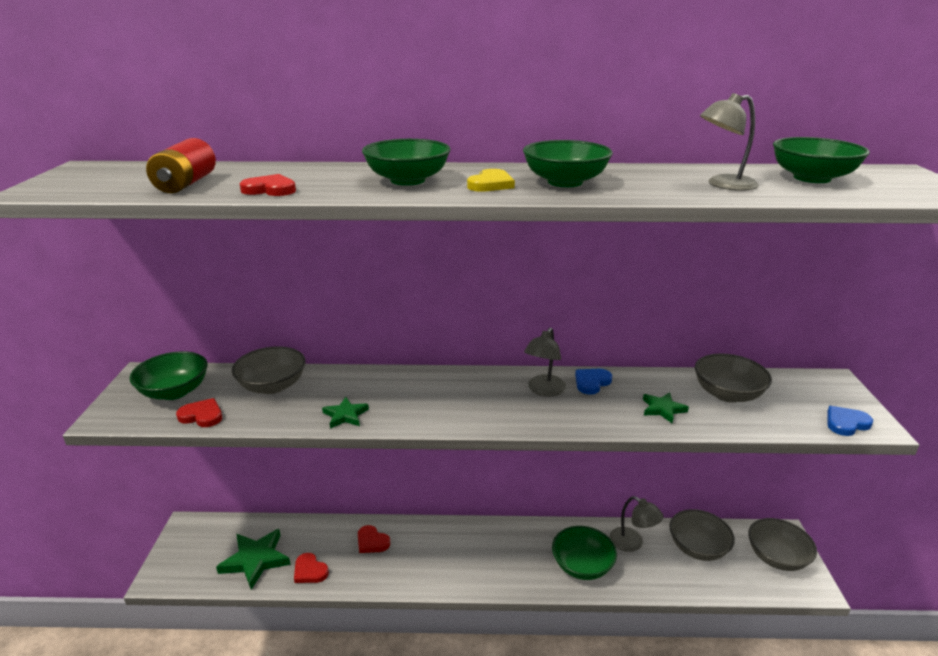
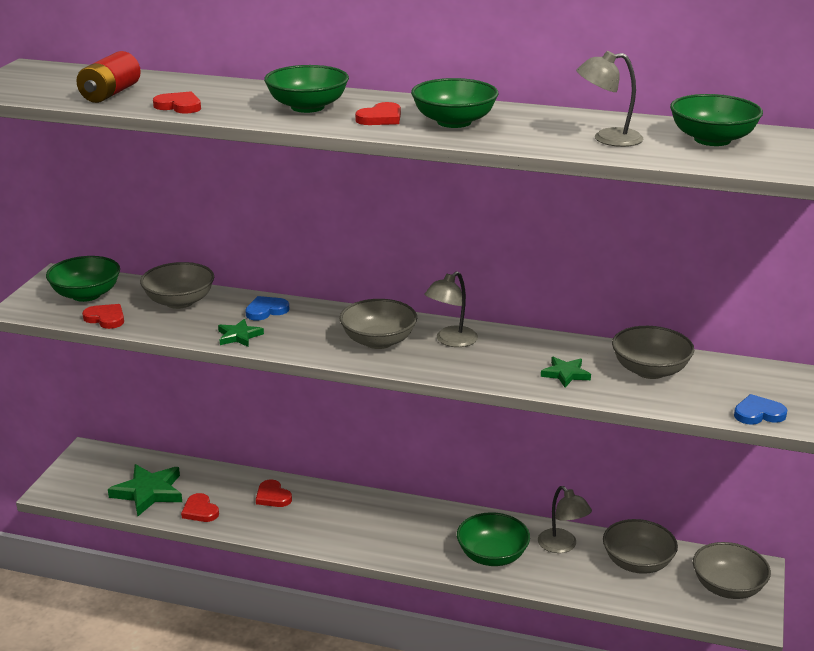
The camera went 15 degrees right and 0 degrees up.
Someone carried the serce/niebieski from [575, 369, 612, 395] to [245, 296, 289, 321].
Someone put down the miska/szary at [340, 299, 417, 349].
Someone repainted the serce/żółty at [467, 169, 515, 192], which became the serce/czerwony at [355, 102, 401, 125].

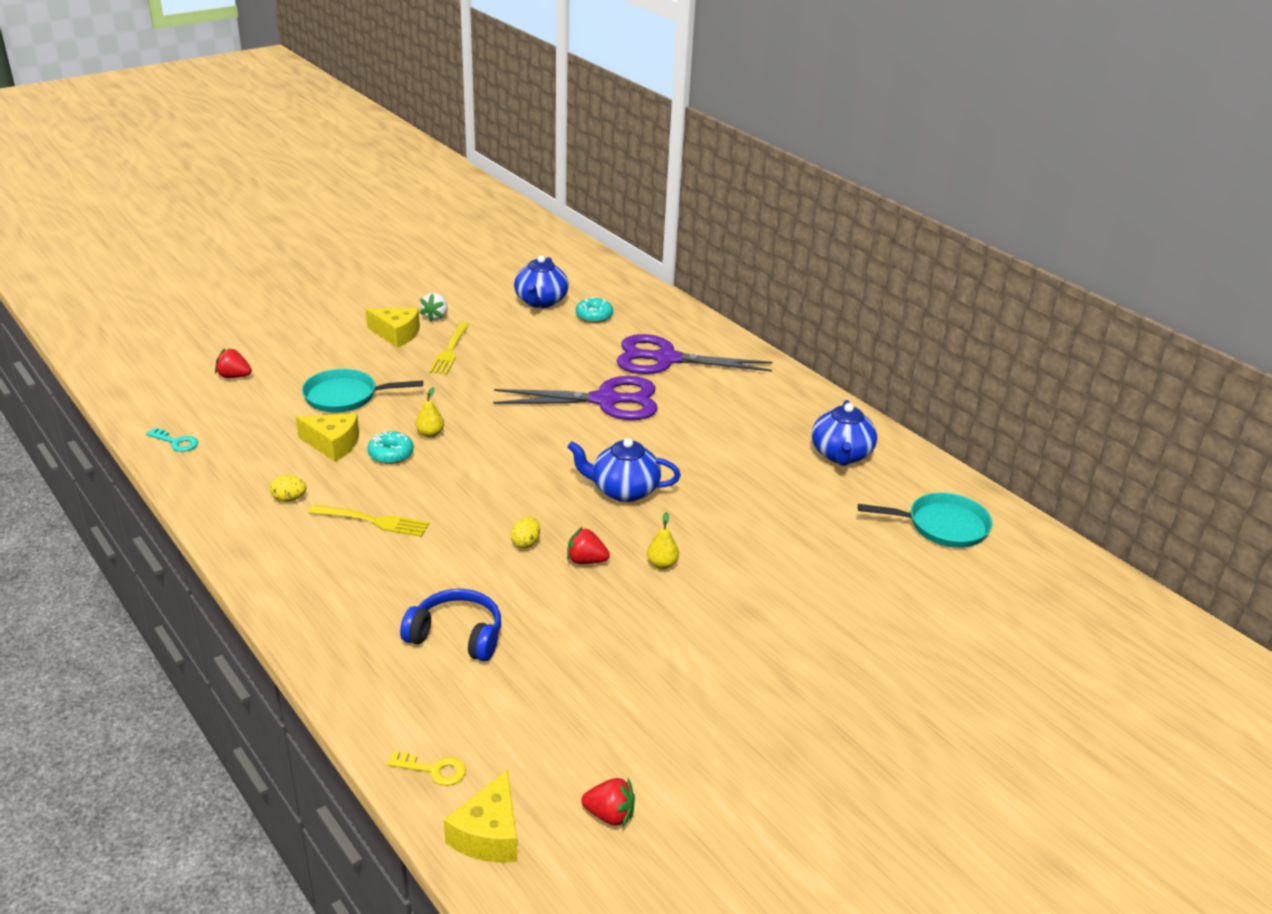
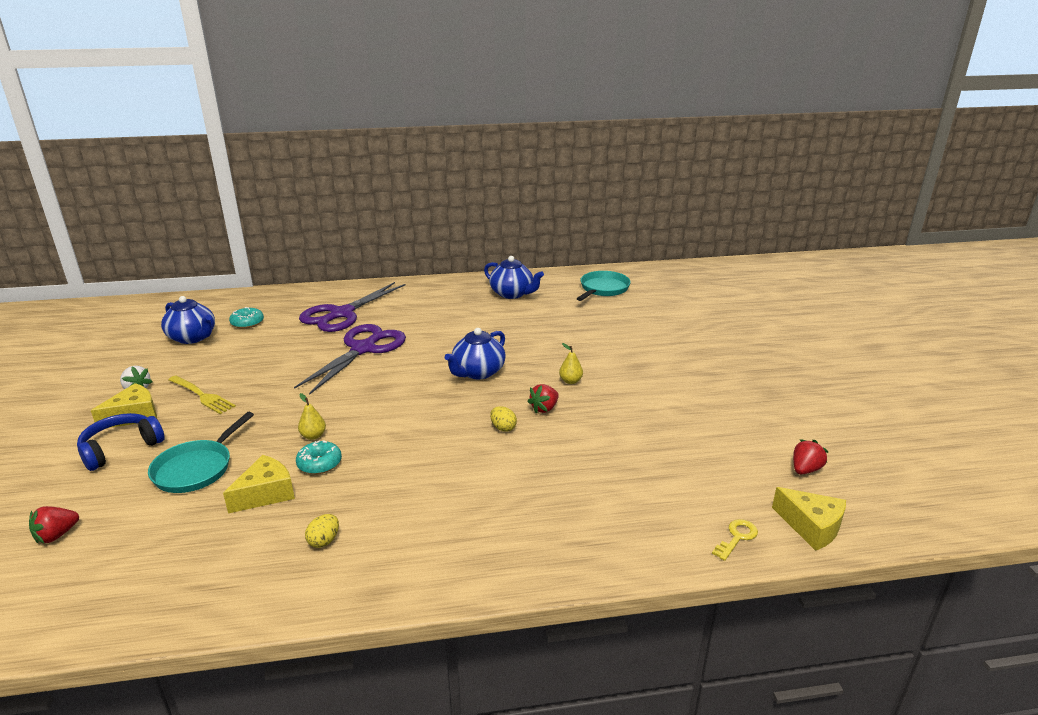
The camera went 60 degrees left and 5 degrees down.
Someone carried the słuchawki/niebieski from [400, 589, 501, 661] to [77, 413, 165, 471].
Someone took away the klucz/turkusowy at [146, 427, 198, 452].
Someone took away the widelec/żółty at [308, 505, 429, 537].

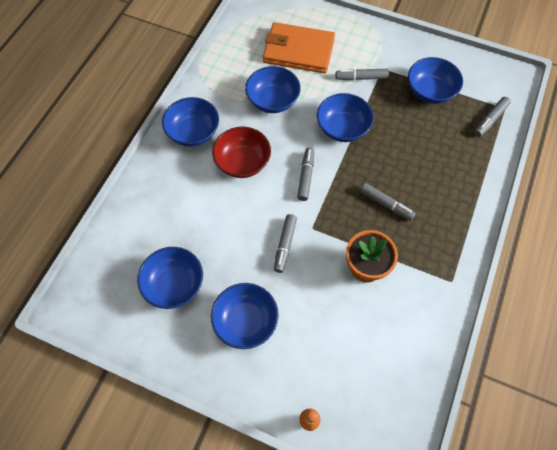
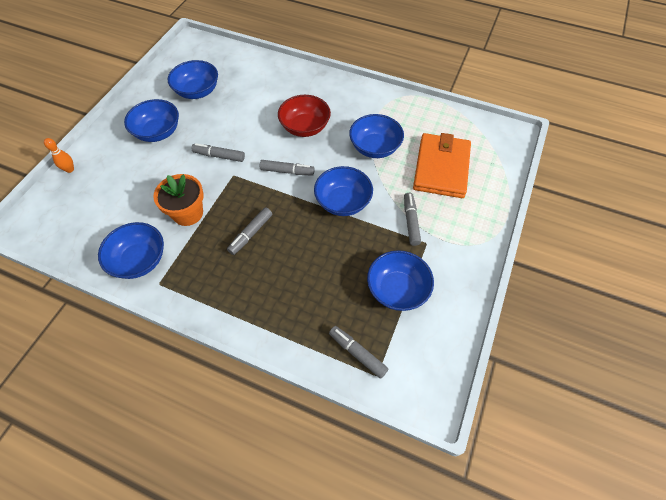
The camera went 90 degrees right and 5 degrees down.
Someone carried the miska/niebieski from [162, 97, 219, 147] to [98, 222, 164, 279].

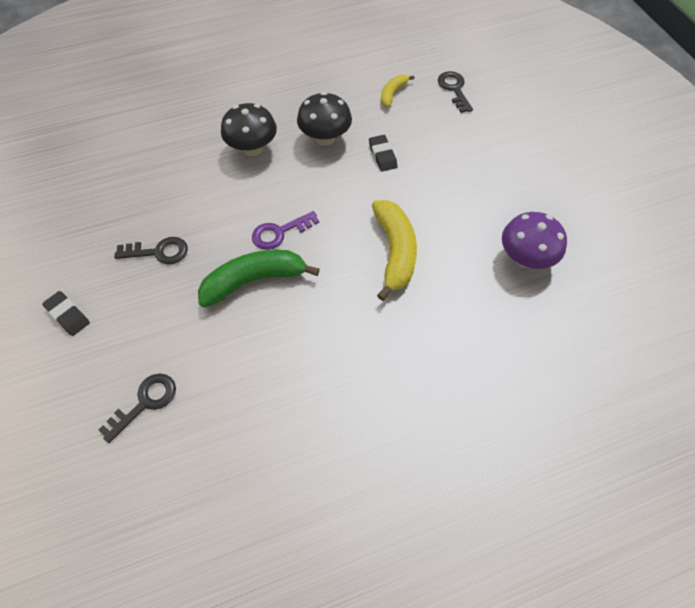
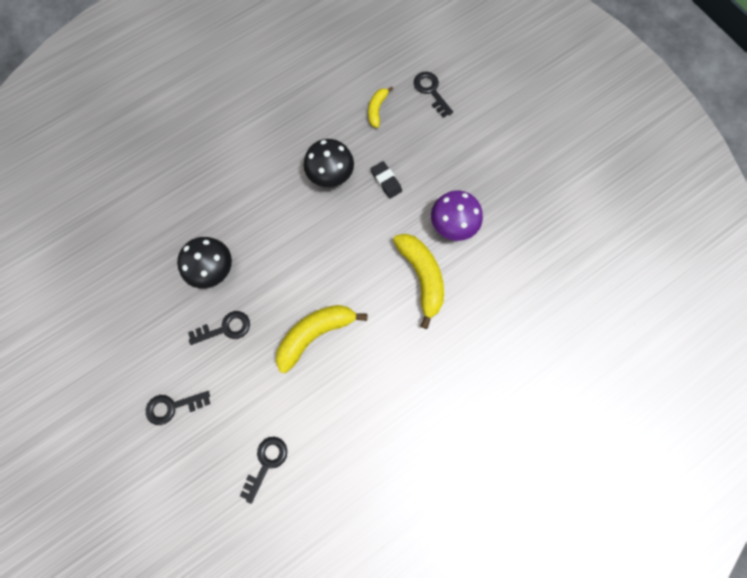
The camera went 15 degrees left and 15 degrees up.
Someone swapped the gumka do mazania/czarny at [42, 291, 90, 336] for the klucz/czarny at [146, 391, 210, 425].
Someone carried the grzyb/czarny from [221, 103, 277, 156] to [177, 237, 232, 288].
Someone repainted the banan/zielony at [198, 250, 320, 308], which became the banan/żółty at [276, 305, 368, 373].
Someone carried the grzyb/fioletowy from [502, 212, 567, 269] to [431, 191, 483, 241].
Someone took away the klucz/fioletowy at [252, 211, 319, 250].

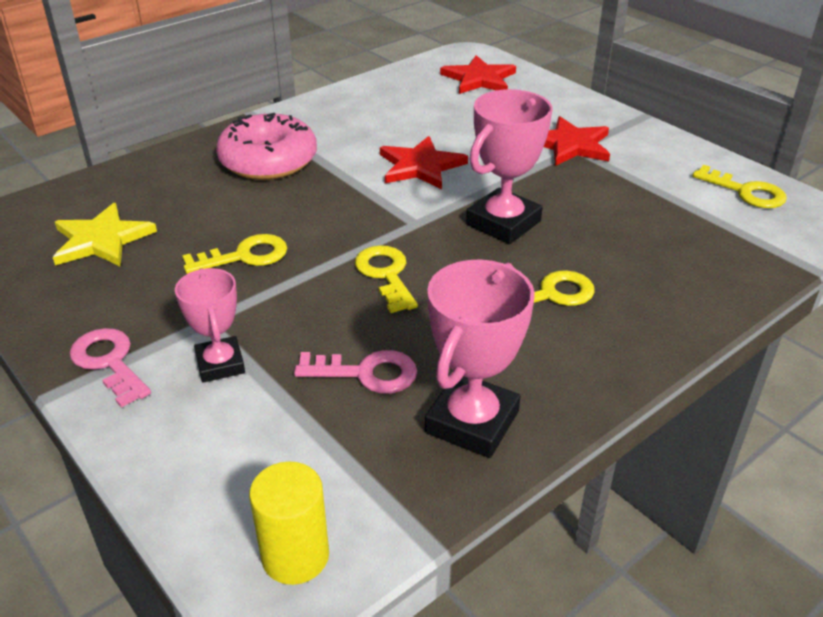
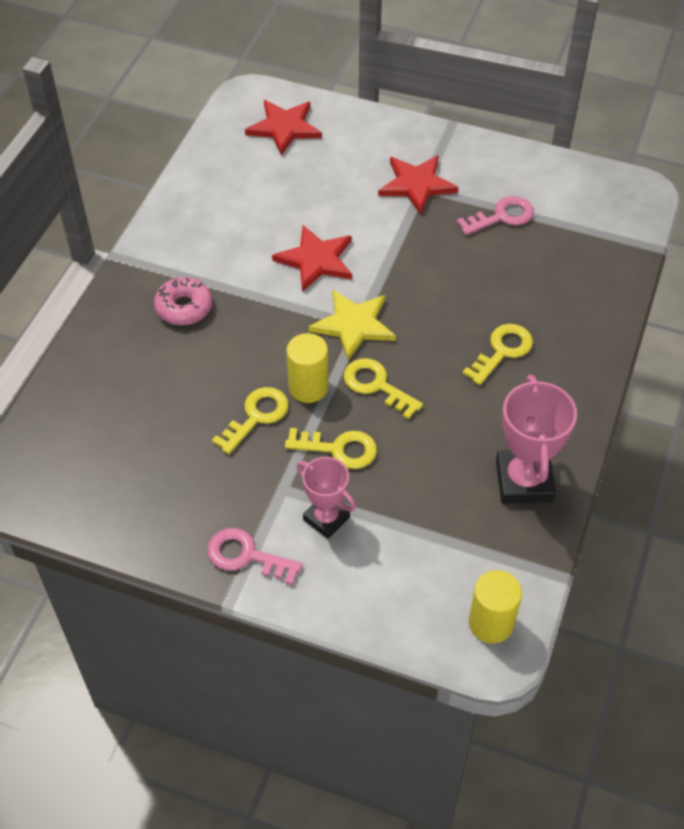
The camera went 30 degrees left and 15 degrees up.
Someone scaled the donut/różowy at [216, 113, 317, 180] by 0.61.
Someone carried the klucz/żółty from [692, 165, 787, 208] to [285, 428, 377, 469].
Someone put down the walec/żółty at [287, 333, 328, 403].
Someone carried the gwiazda/żółty from [53, 203, 157, 267] to [309, 290, 396, 360].
Someone carried the klucz/różowy from [294, 350, 417, 394] to [457, 196, 534, 235].
Someone took away the puchar/różowy at [466, 89, 553, 244].

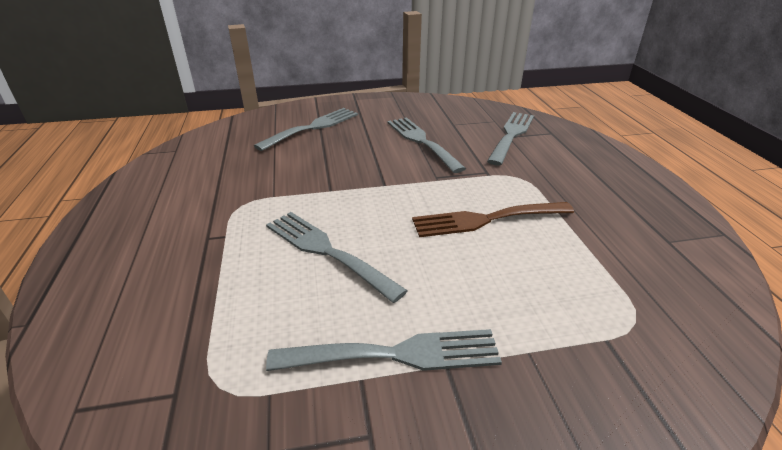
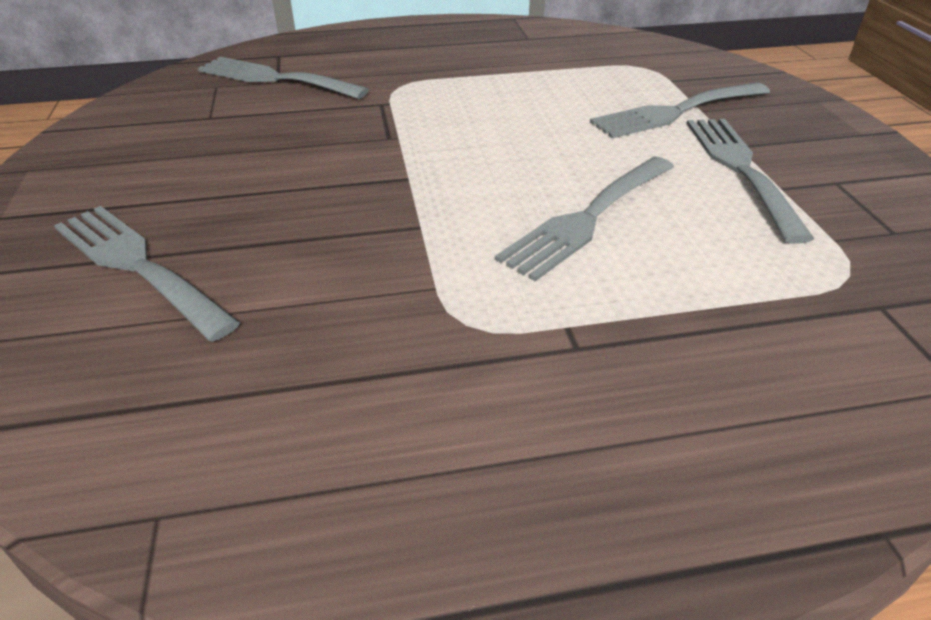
The camera went 90 degrees left and 5 degrees up.
Someone carried the widelec/szary from [387, 117, 466, 173] to [590, 82, 770, 138].
Someone took away the widelec/brązowy at [412, 202, 574, 237].

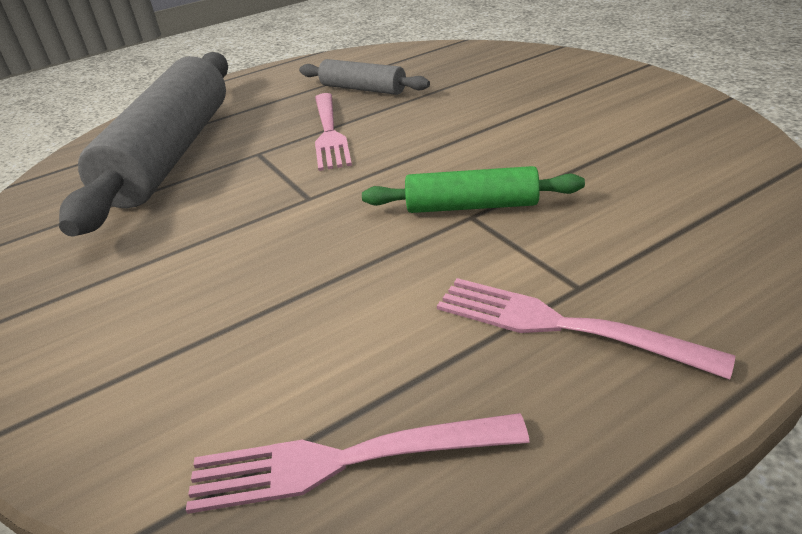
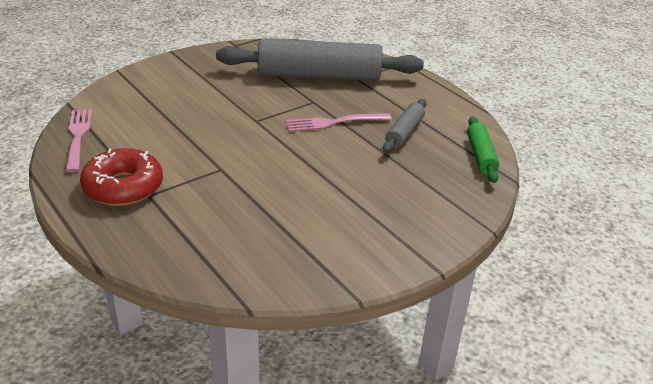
The camera went 80 degrees right and 0 degrees up.
Someone swapped the widelec/różowy at [437, 278, 735, 380] for the donut/czerwony at [80, 148, 163, 206].
Someone carried the wałek do ciasta/zielony from [362, 166, 585, 213] to [467, 116, 499, 183].

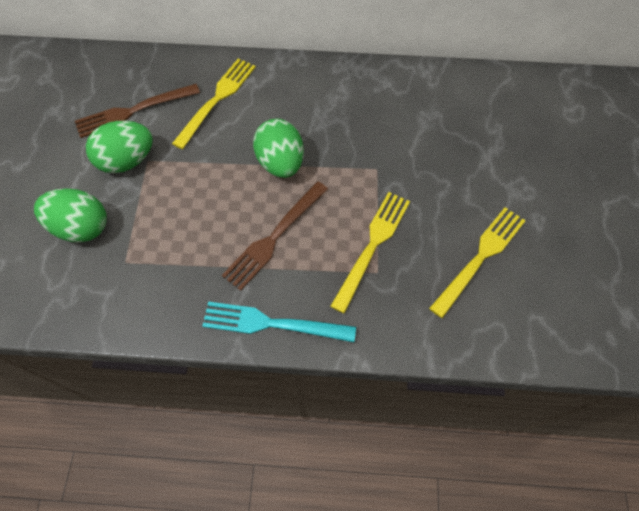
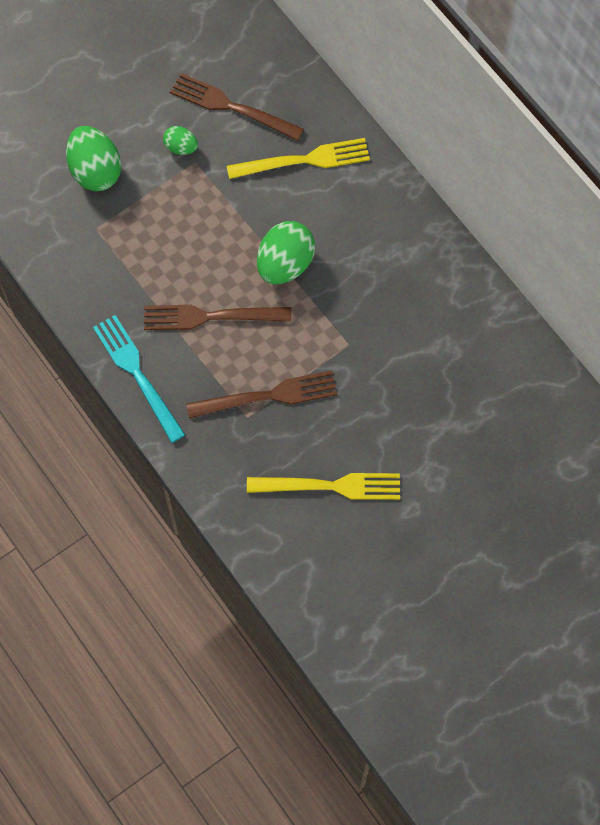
The camera went 50 degrees right and 5 degrees up.
Someone scaled the jajko/zielony at [86, 121, 153, 173] by 0.54.
Someone repainted the widelec/żółty at [330, 192, 410, 314], which became the widelec/brązowy at [186, 370, 337, 419].

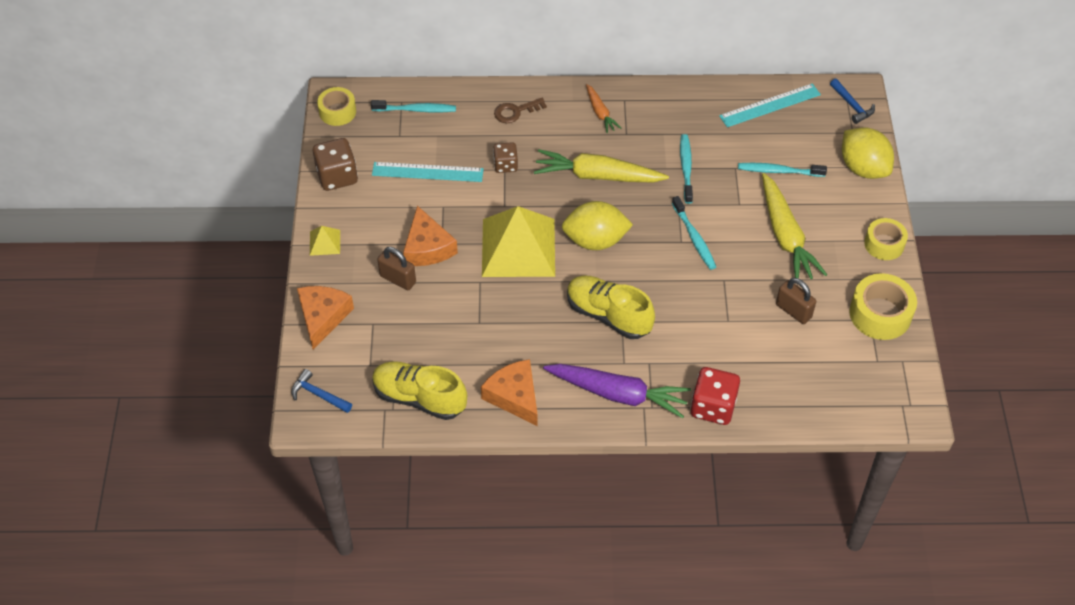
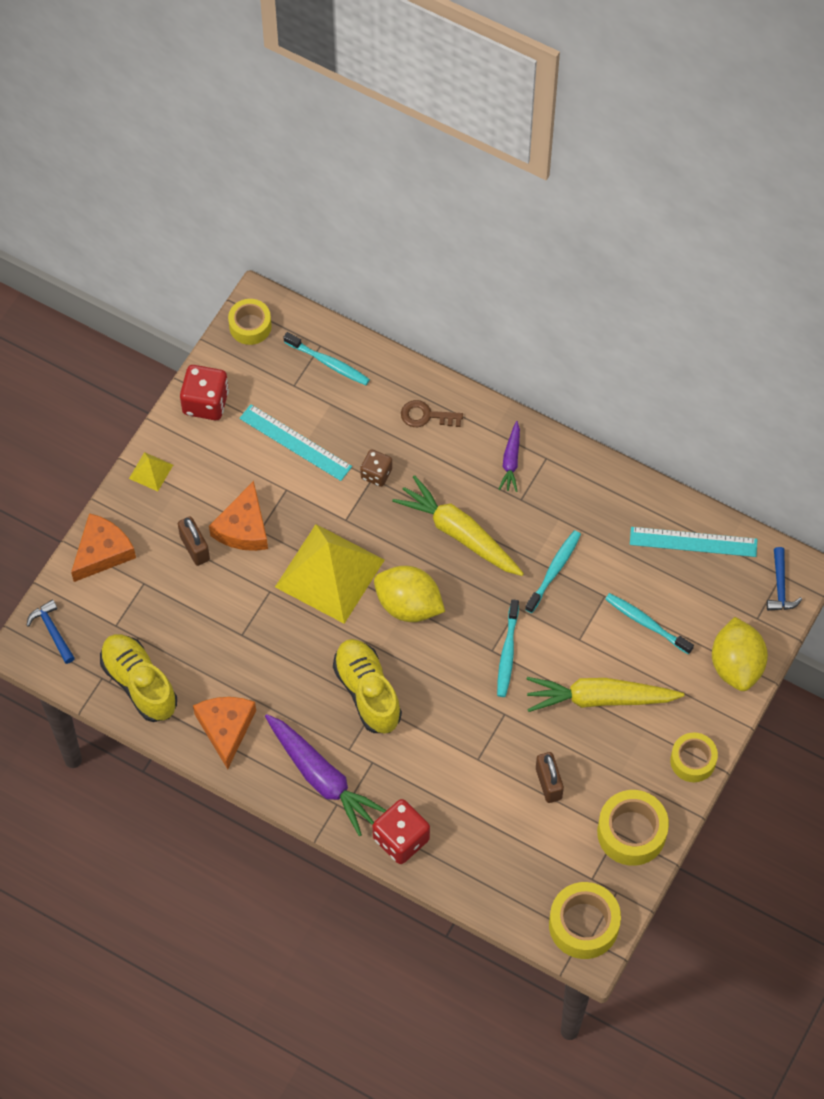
The camera went 30 degrees right and 10 degrees up.
Someone repainted the kostka do gry/brązowy at [313, 138, 358, 191], which became the kostka do gry/czerwony at [180, 365, 229, 420].
Someone repainted the marchewka/pomarańczowy at [586, 84, 621, 133], which became the marchewka/fioletowy at [498, 421, 520, 492].
Someone rotated the marchewka/żółty at [762, 173, 827, 279] by 75 degrees clockwise.
Someone put down the taśma klejąca/żółty at [549, 882, 621, 959].

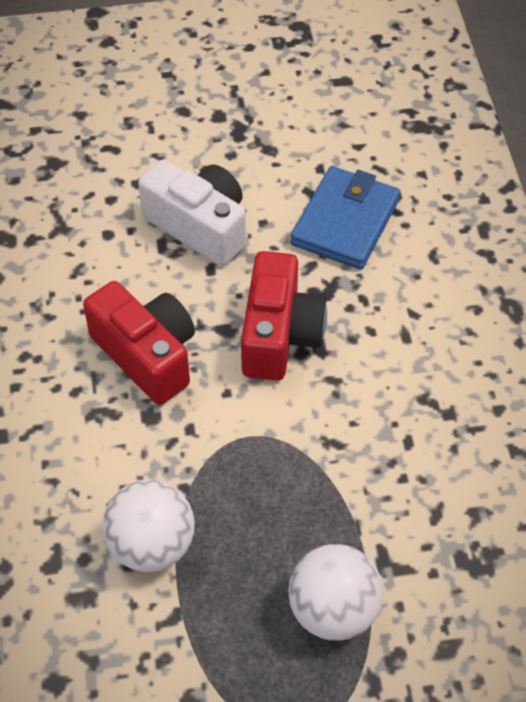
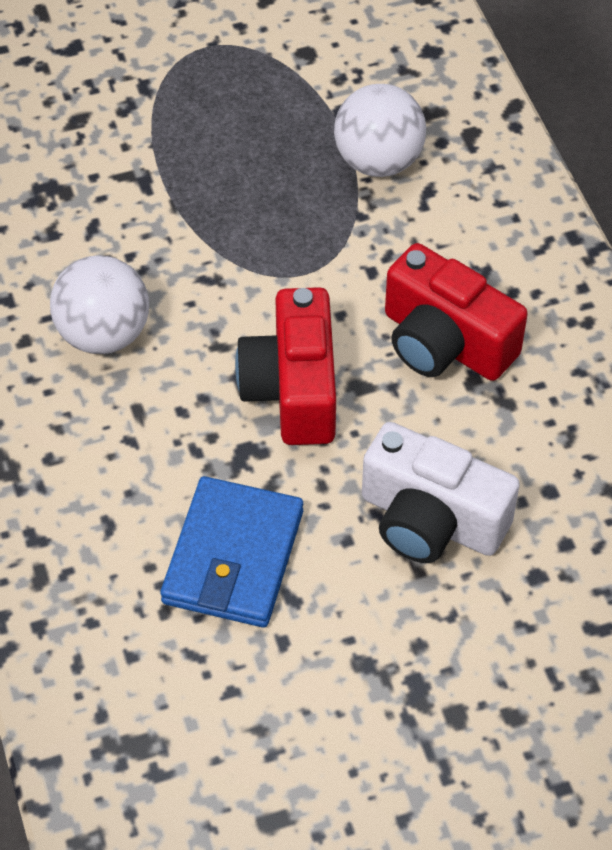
The camera went 170 degrees right and 0 degrees up.
Someone carried the piłka/biały from [288, 544, 383, 641] to [50, 255, 149, 354].

